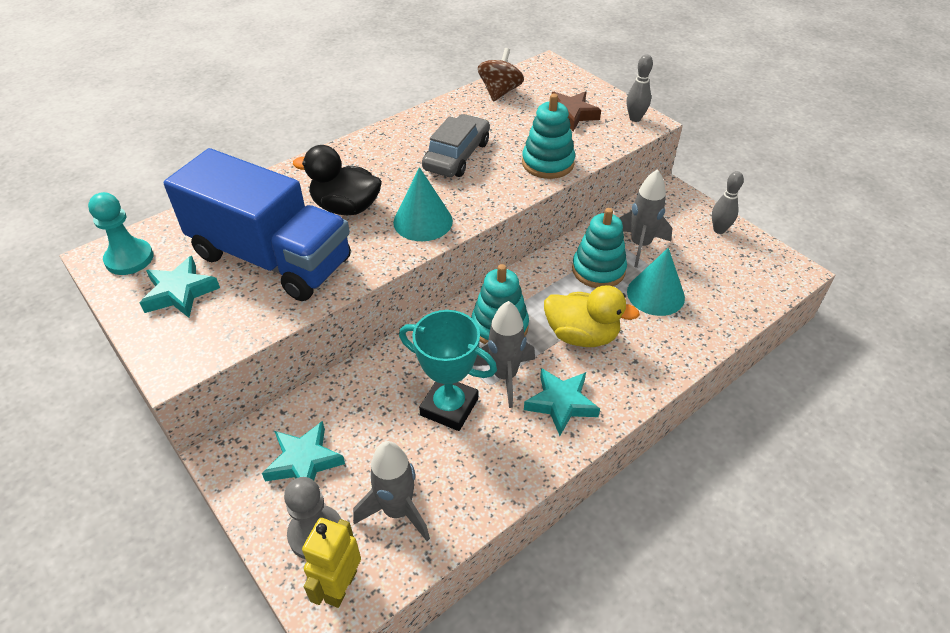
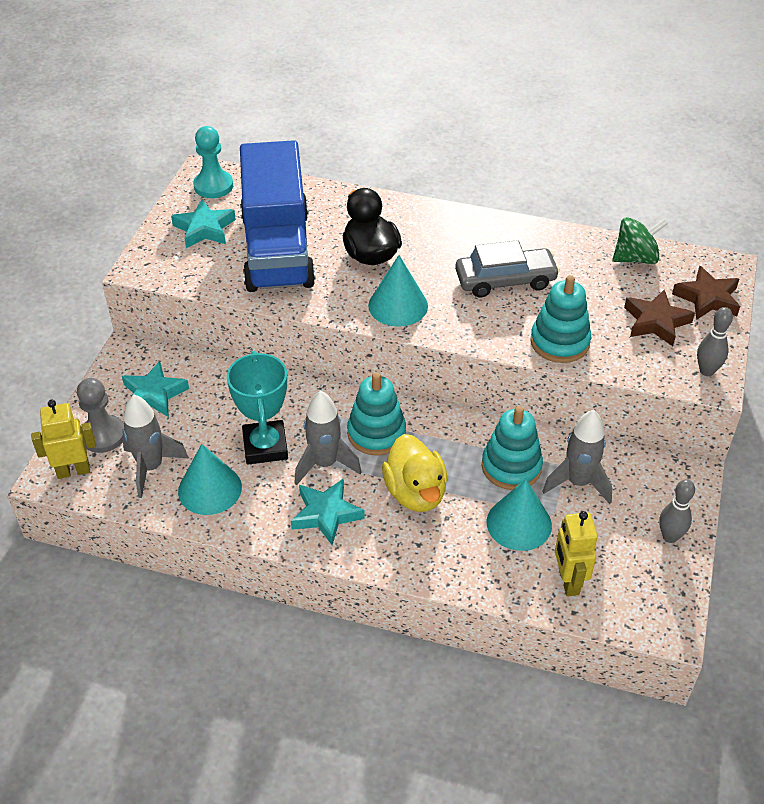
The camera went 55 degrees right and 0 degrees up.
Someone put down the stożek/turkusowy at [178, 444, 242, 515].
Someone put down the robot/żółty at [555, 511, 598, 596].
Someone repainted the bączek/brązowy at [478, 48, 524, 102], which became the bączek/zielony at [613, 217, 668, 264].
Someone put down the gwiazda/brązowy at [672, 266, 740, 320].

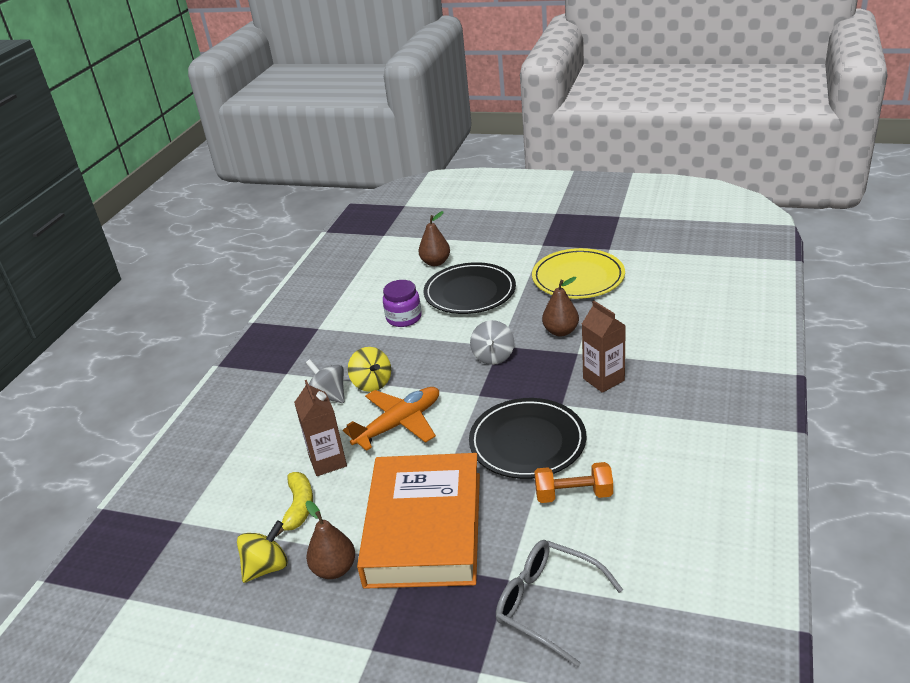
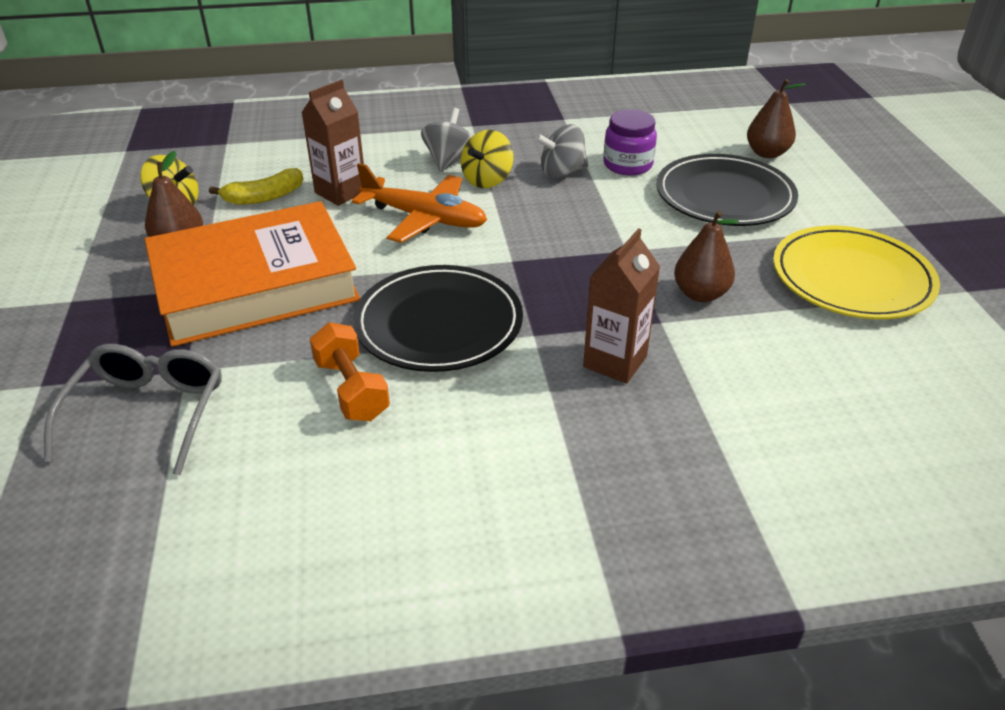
The camera went 60 degrees right and 5 degrees up.
Someone carried the bączek/szary from [470, 320, 514, 365] to [535, 124, 589, 179].

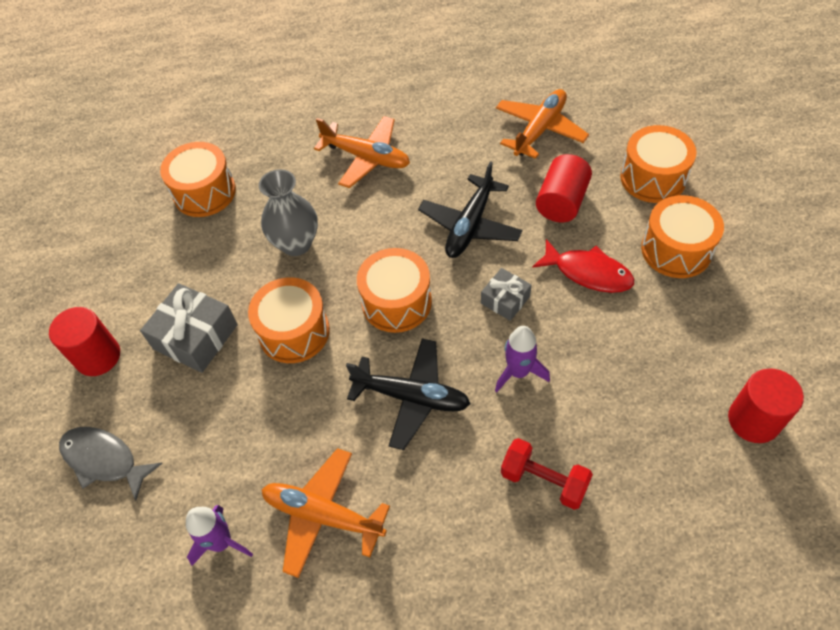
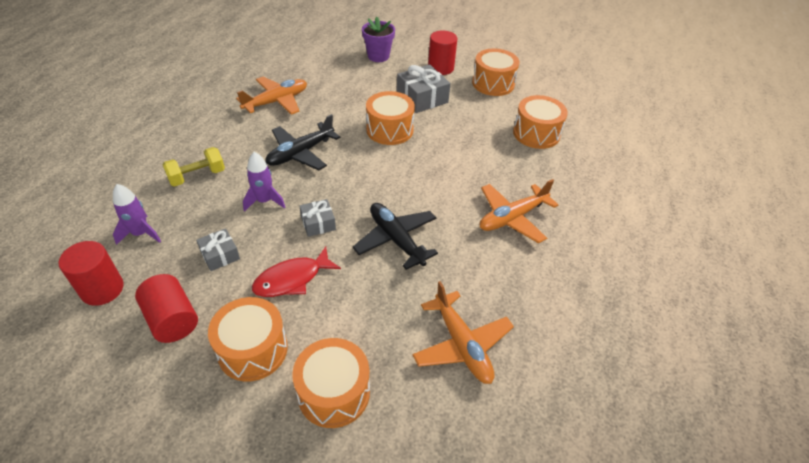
The camera went 115 degrees right and 10 degrees down.
Someone carried the rakieta/fioletowy from [186, 505, 253, 566] to [113, 184, 161, 245].
Someone carried the walec/czerwony from [536, 154, 592, 223] to [135, 274, 198, 343].
Someone repainted the hantel/czerwony at [501, 438, 593, 510], which became the hantel/żółty at [162, 147, 225, 187].
Someone put down the prezent/szary at [196, 228, 240, 271].
Someone swapped the ryba/szary at [59, 427, 162, 501] for the doniczka/fioletowy at [362, 17, 395, 62].
Someone carried the bęben/pomarańczowy from [357, 248, 432, 333] to [472, 48, 519, 96].
Someone took away the wazon/szary at [259, 169, 318, 256].

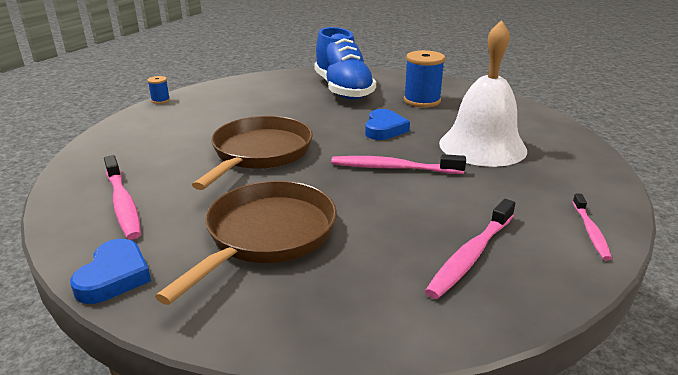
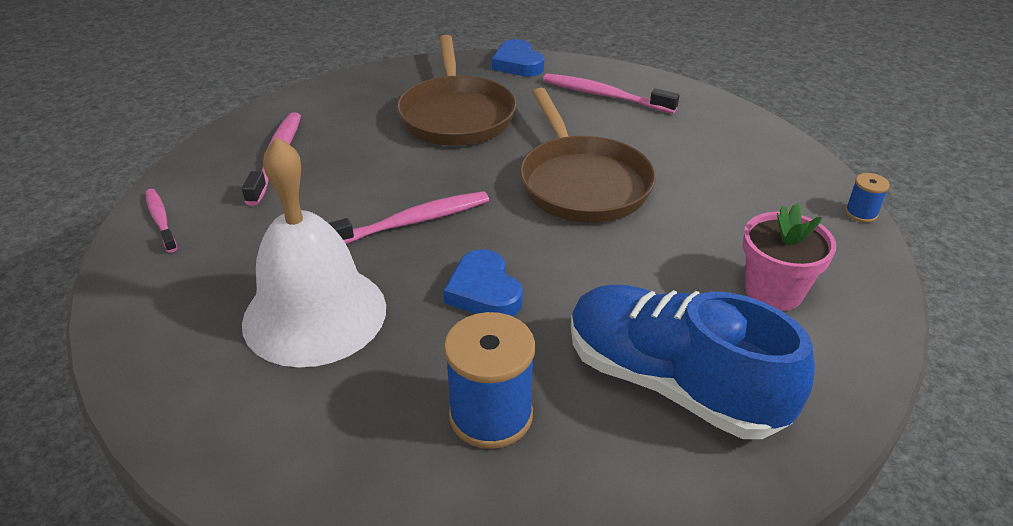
The camera went 145 degrees right and 10 degrees up.
Someone put down the doniczka/różowy at [743, 203, 836, 311].

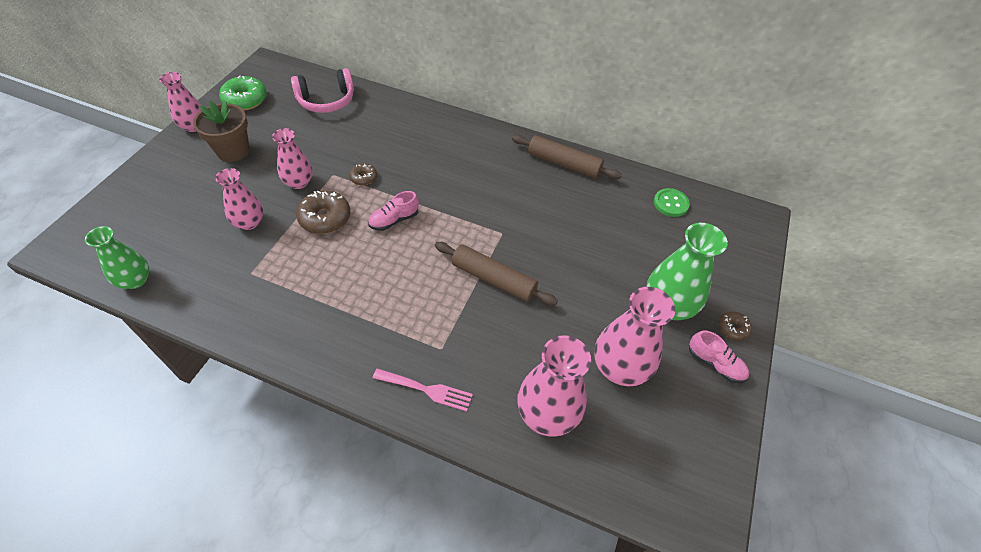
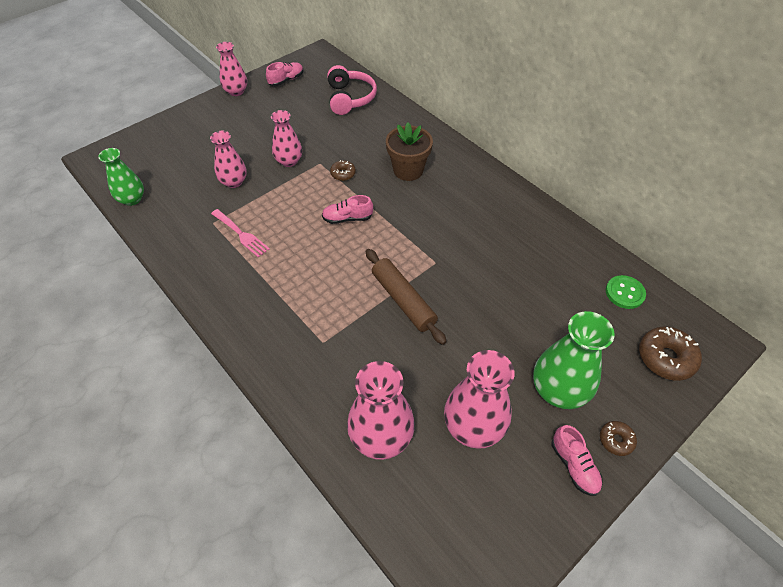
The camera went 30 degrees right and 0 degrees up.
Someone carried the widelec/różowy from [373, 368, 473, 412] to [211, 209, 270, 257].
Someone swapped the donut/zielony at [219, 75, 267, 110] for the but/różowy at [266, 62, 303, 86].
Someone rotated the słuchawki/różowy at [291, 68, 354, 113] by 105 degrees counterclockwise.
Someone carried the doniczka/brązowy from [193, 100, 250, 162] to [386, 122, 433, 181].
Someone carried the donut/brązowy from [296, 190, 350, 234] to [639, 326, 702, 381].
Someone took away the wałek do ciasta/brązowy at [512, 135, 622, 179].

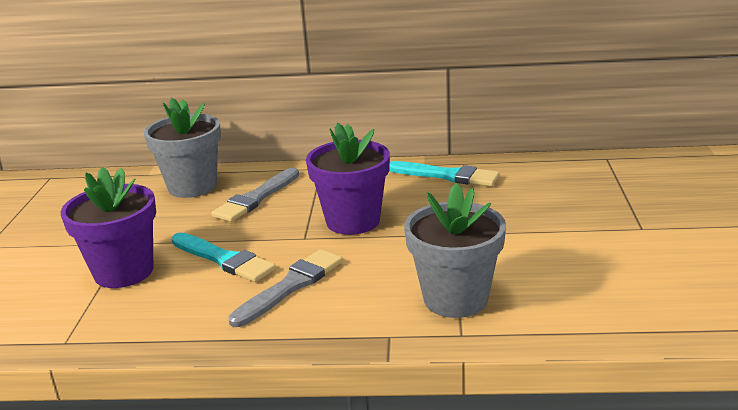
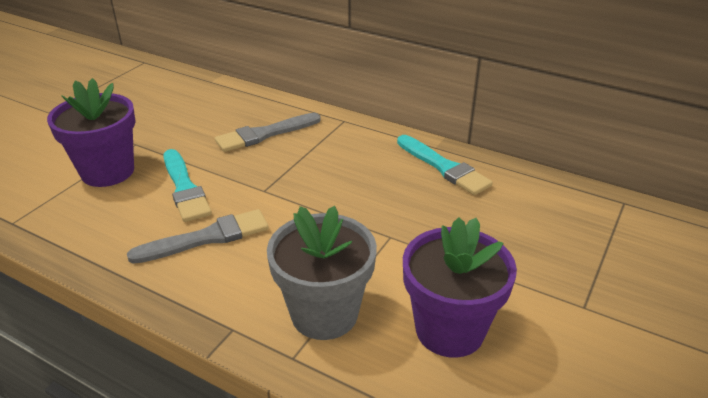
The camera went 25 degrees right and 10 degrees up.
Someone carried the doniczka/fioletowy from [306, 123, 390, 235] to [403, 217, 517, 358].
Someone took away the doniczka/szary at [144, 98, 221, 198].

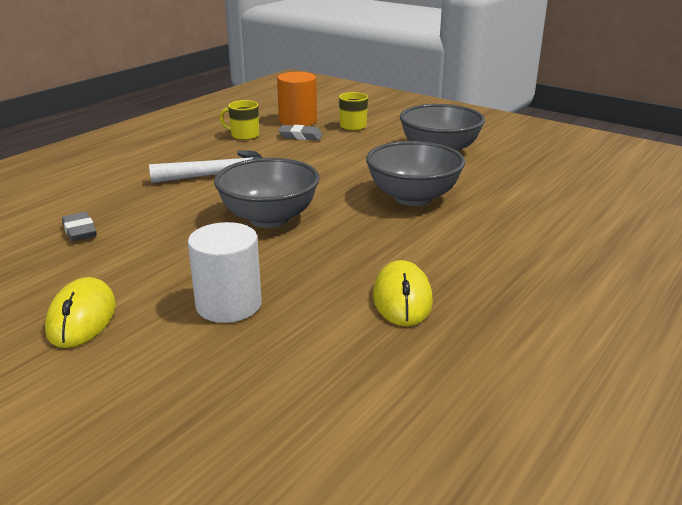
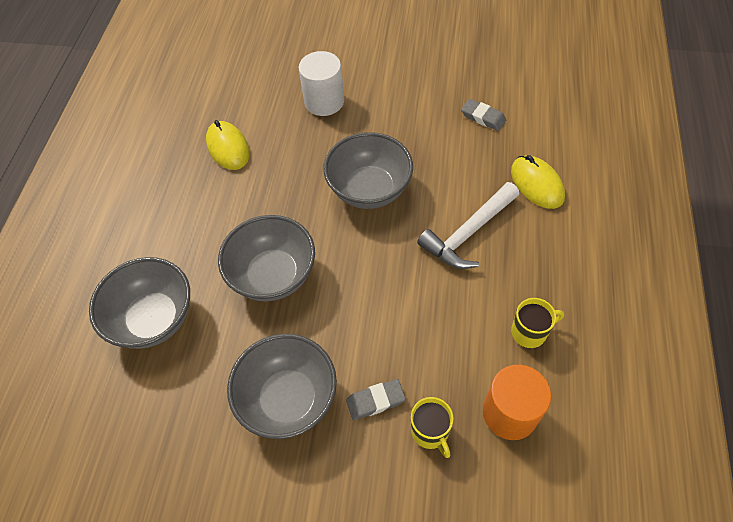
The camera went 155 degrees right and 30 degrees up.
Someone put down the miska/szary at [89, 257, 190, 349].
Someone carried the gumka do mazania/szary from [278, 125, 323, 140] to [346, 379, 406, 420].
Someone carried the myszka/żółty from [45, 277, 116, 348] to [511, 155, 565, 209].

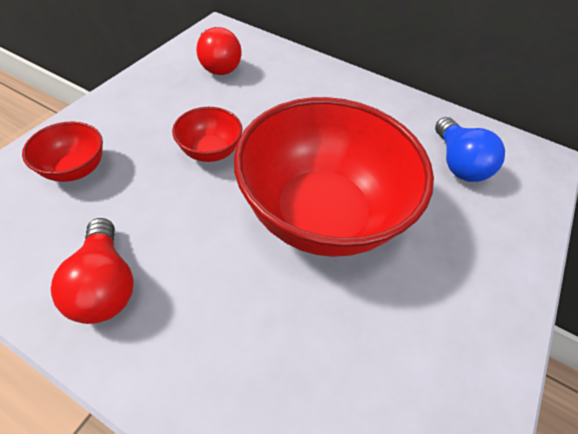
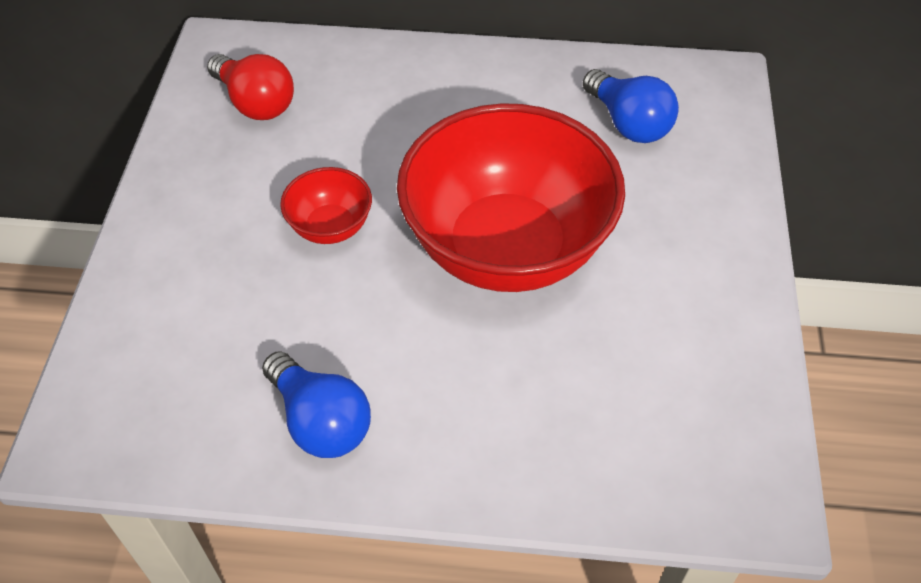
The camera went 20 degrees left and 0 degrees up.
Someone repainted the żarówka/czerwony at [51, 218, 134, 324], which became the żarówka/niebieski at [262, 351, 371, 458].
Someone took away the miska/czerwony at [22, 122, 103, 182].

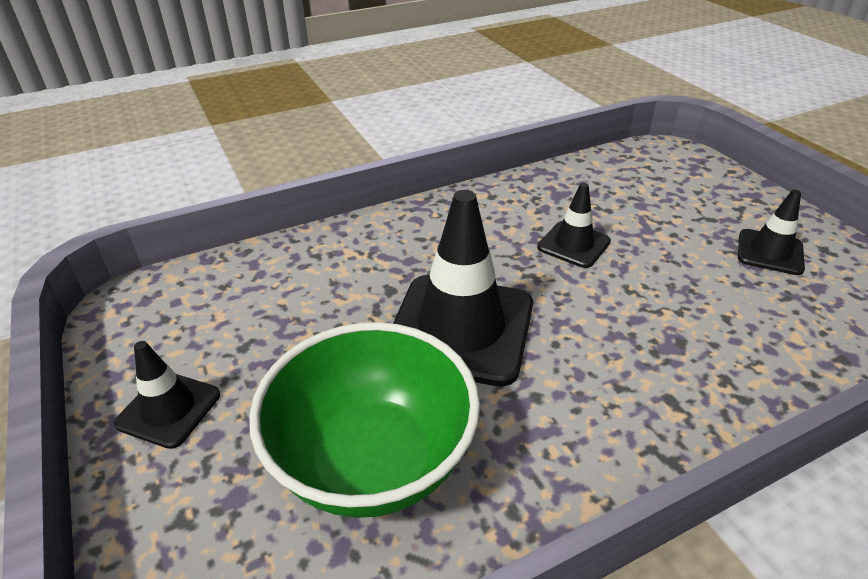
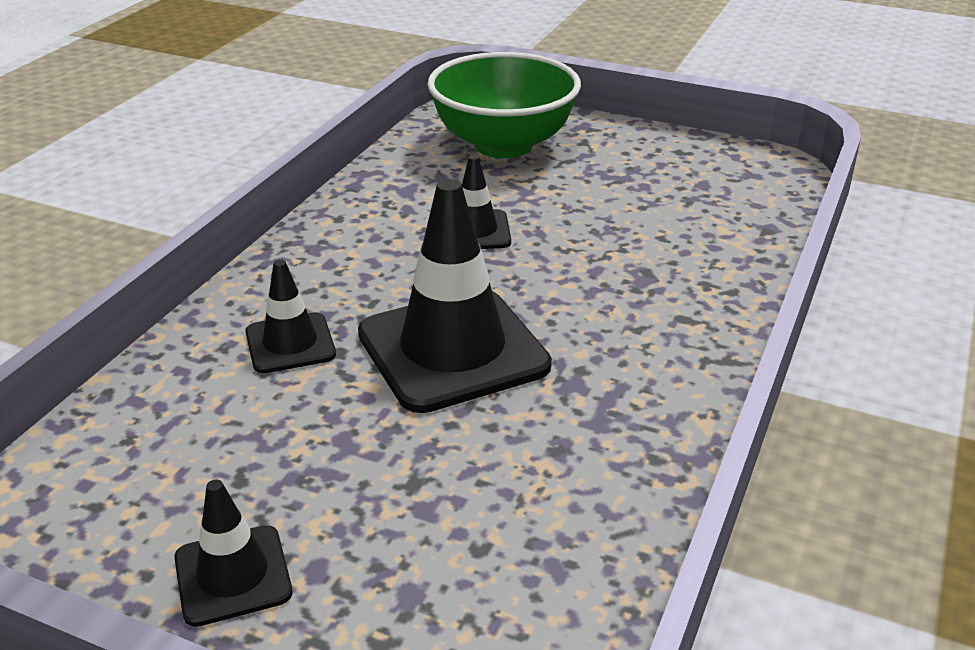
The camera went 40 degrees left and 5 degrees down.
Someone carried the pachołek/czarny from [738, 190, 805, 275] to [246, 259, 336, 373].
Someone carried the miska/zielony from [249, 322, 480, 518] to [427, 52, 581, 158].

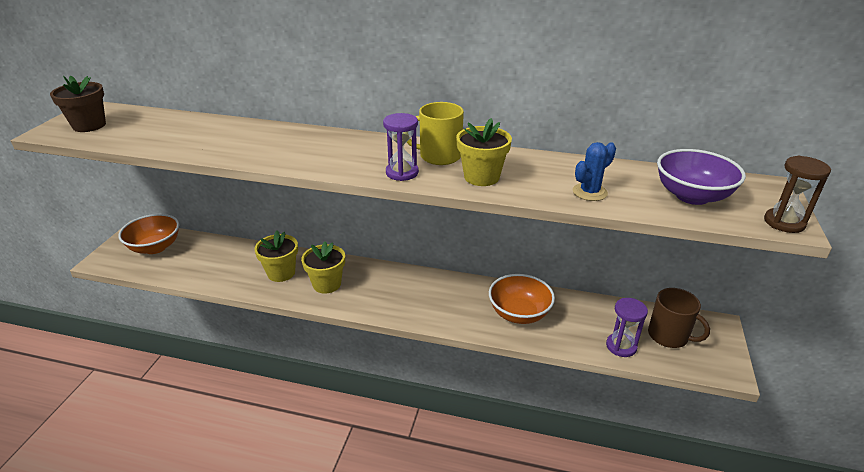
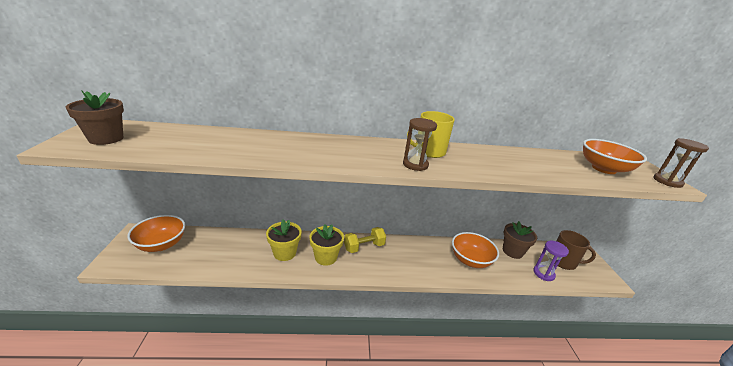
The camera went 20 degrees left and 5 degrees down.
Someone put down the hantel/żółty at [344, 227, 386, 253].
Someone repainted the klepsydra/fioletowy at [383, 113, 419, 181], which became the klepsydra/brązowy at [403, 118, 437, 171].
Someone put down the doniczka/brązowy at [503, 221, 537, 259].
Someone repainted the miska/fioletowy at [657, 149, 746, 205], which became the miska/pomarańczowy at [583, 139, 647, 174].
Someone took away the doniczka/żółty at [456, 118, 512, 186].
Someone took away the kaktus/niebieski at [573, 142, 616, 201].

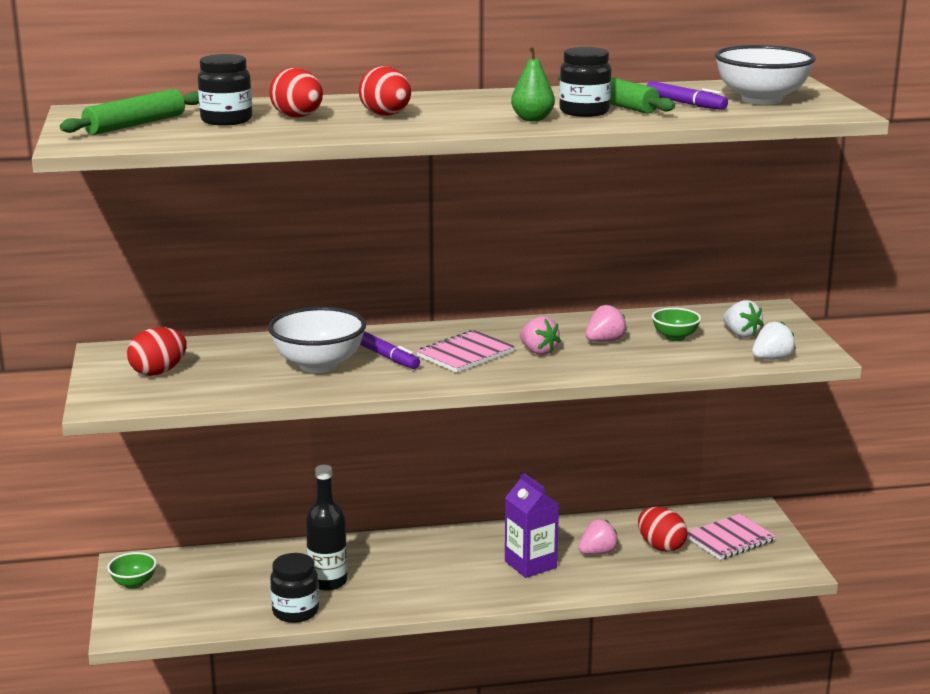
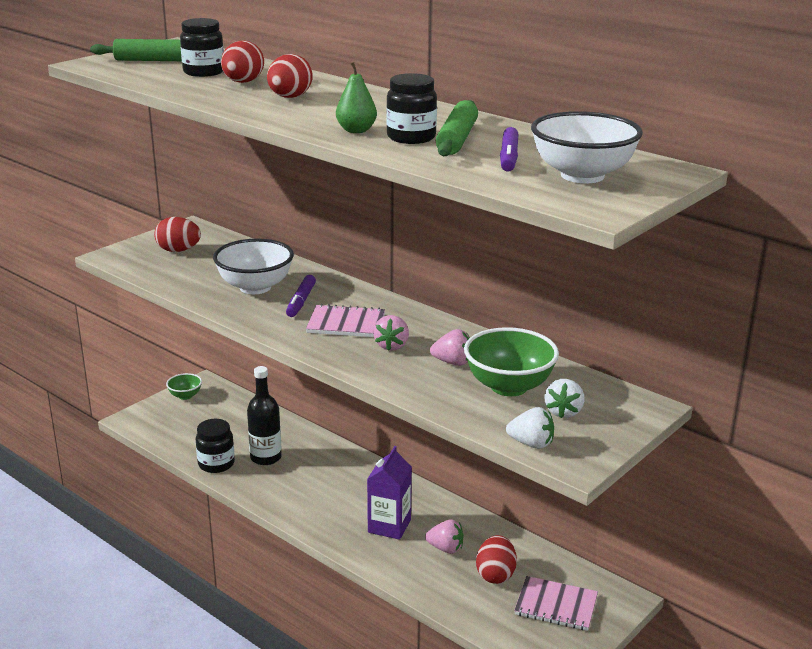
The camera went 50 degrees right and 5 degrees up.
Someone scaled the miska/zielony at [652, 308, 701, 341] by 1.89.

